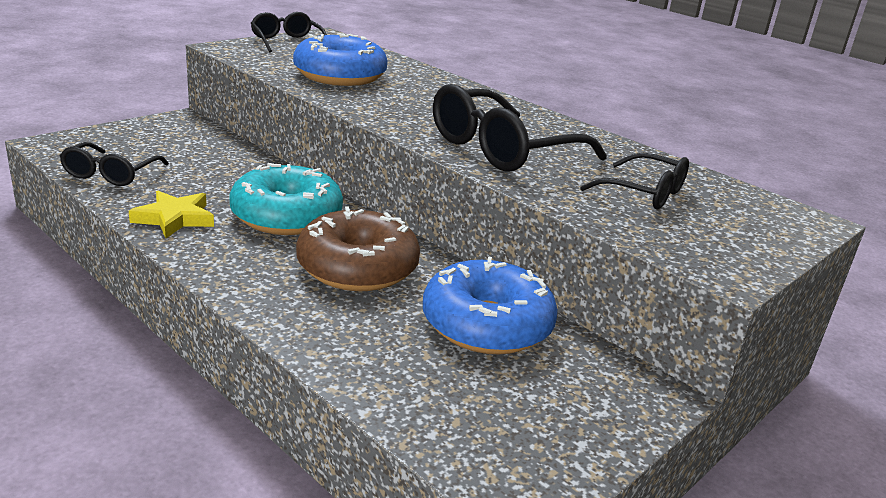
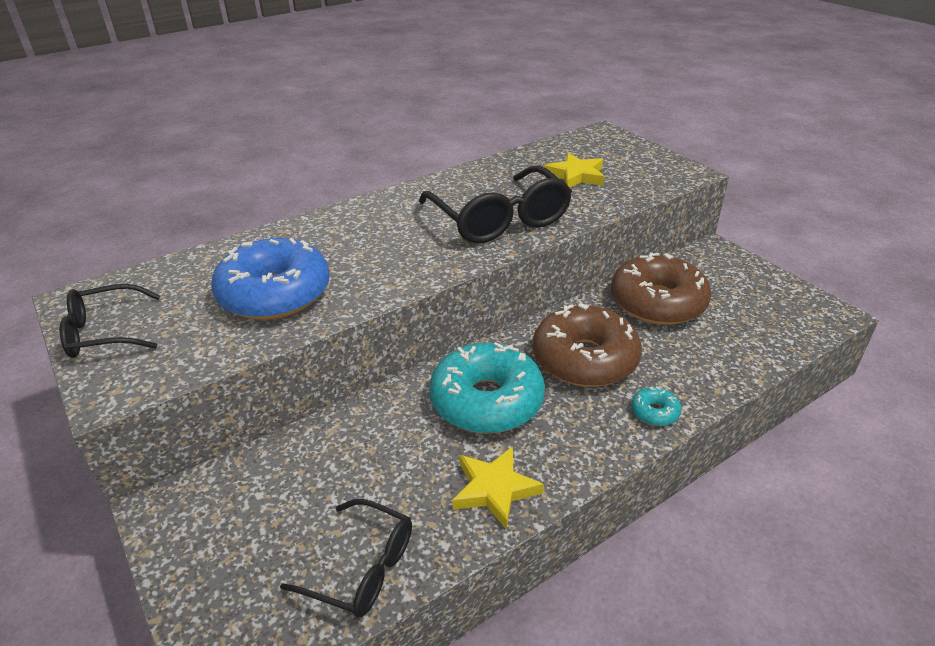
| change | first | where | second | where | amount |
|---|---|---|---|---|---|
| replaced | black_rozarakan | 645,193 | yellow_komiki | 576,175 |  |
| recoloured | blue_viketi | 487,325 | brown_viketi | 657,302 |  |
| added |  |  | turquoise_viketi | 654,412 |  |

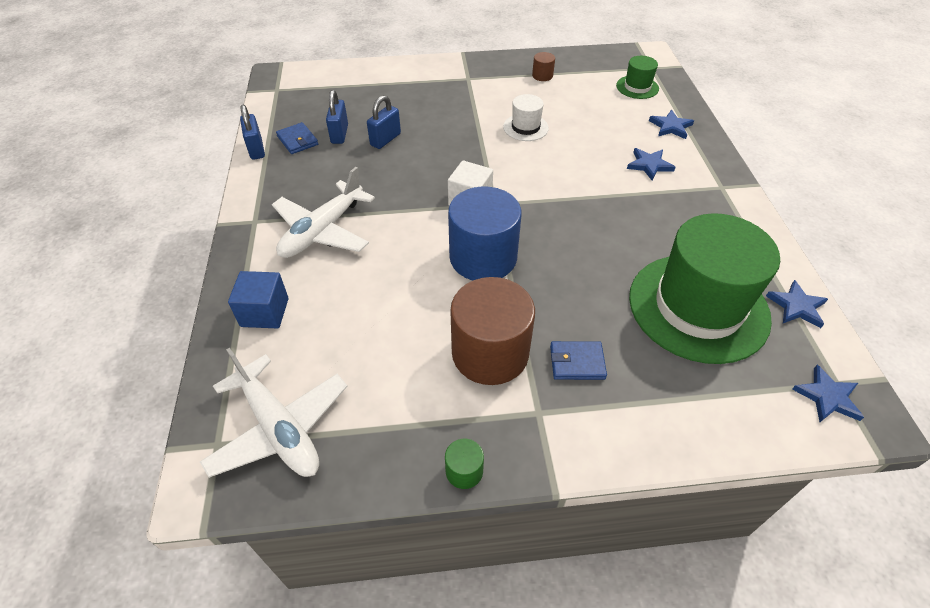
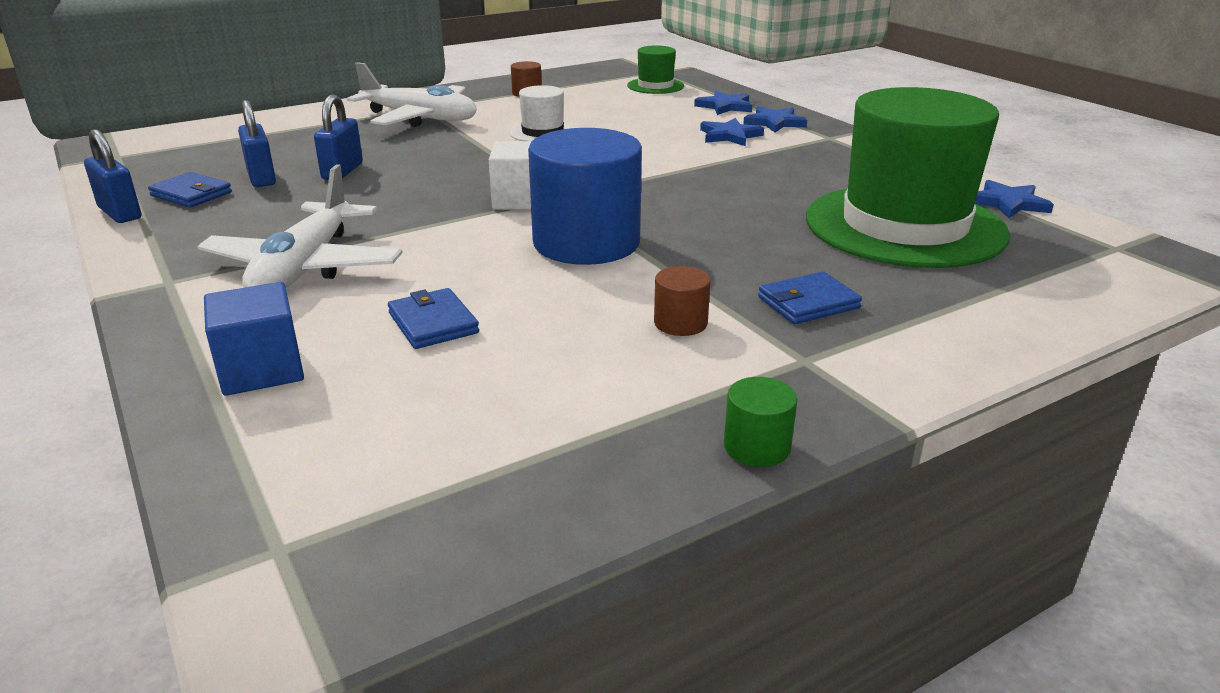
| change | first | where | second | where | amount |
|---|---|---|---|---|---|
| resized | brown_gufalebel | 490,353 |  | 680,323 | x0.42 |
| moved | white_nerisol | 279,428 |  | 420,118 |  |
| moved | blue_komiki | 827,397 |  | 774,122 |  |
| added |  |  | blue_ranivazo | 433,323 |  |

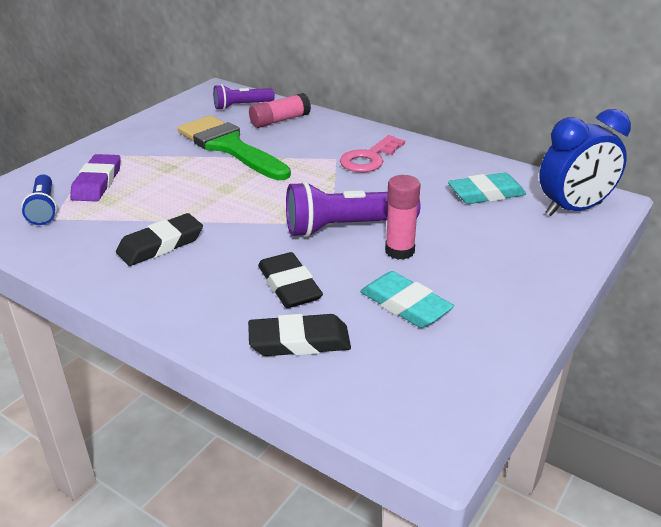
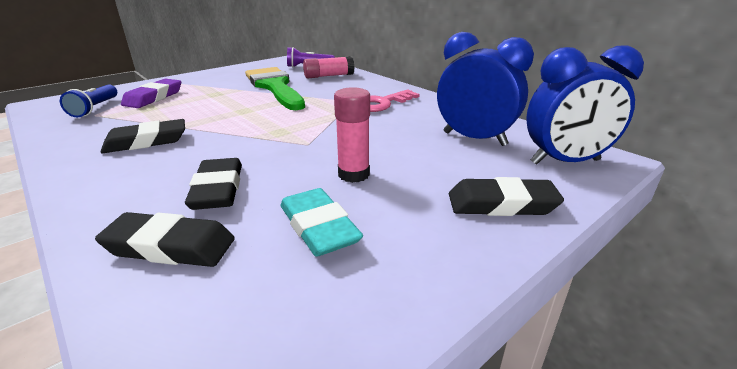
| change | first | where | second | where | amount |
|---|---|---|---|---|---|
| replaced | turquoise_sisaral | 486,194 | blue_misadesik | 474,139 |  |
| removed | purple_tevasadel | 346,227 |  |  |  |
| added |  |  | black_sisaral | 501,204 |  |

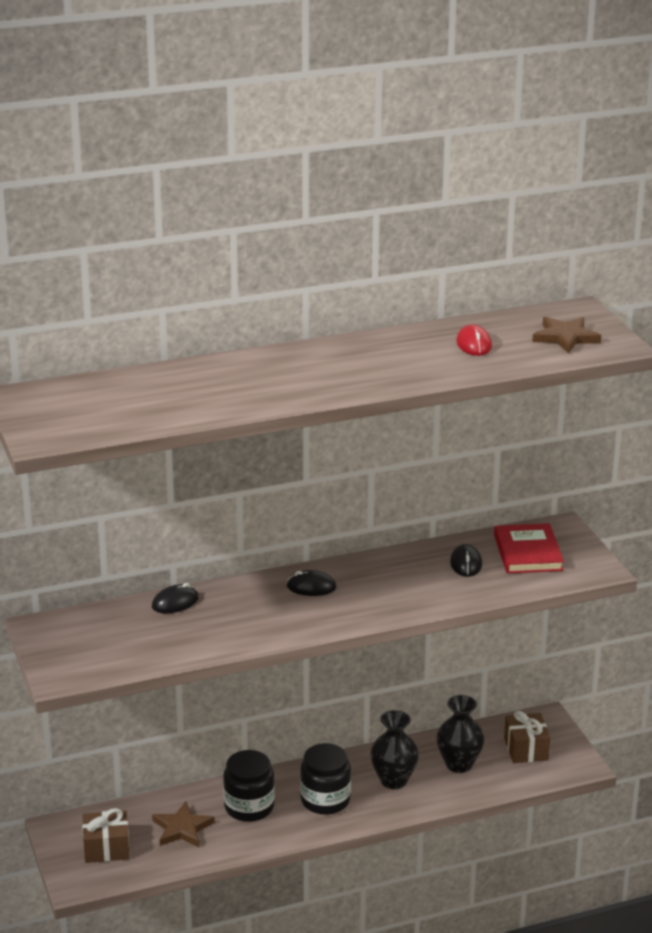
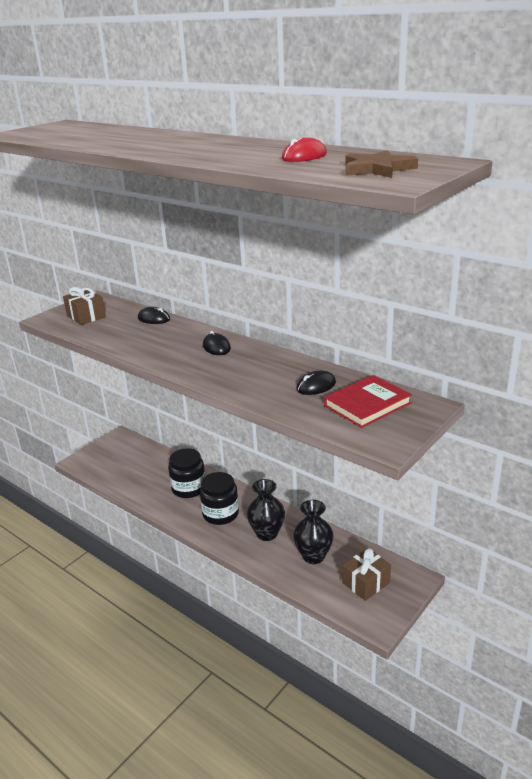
| change | first | where | second | where | amount |
|---|---|---|---|---|---|
| removed | brown_komiki | 182,828 |  |  |  |
| moved | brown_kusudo | 106,848 |  | 86,316 |  |

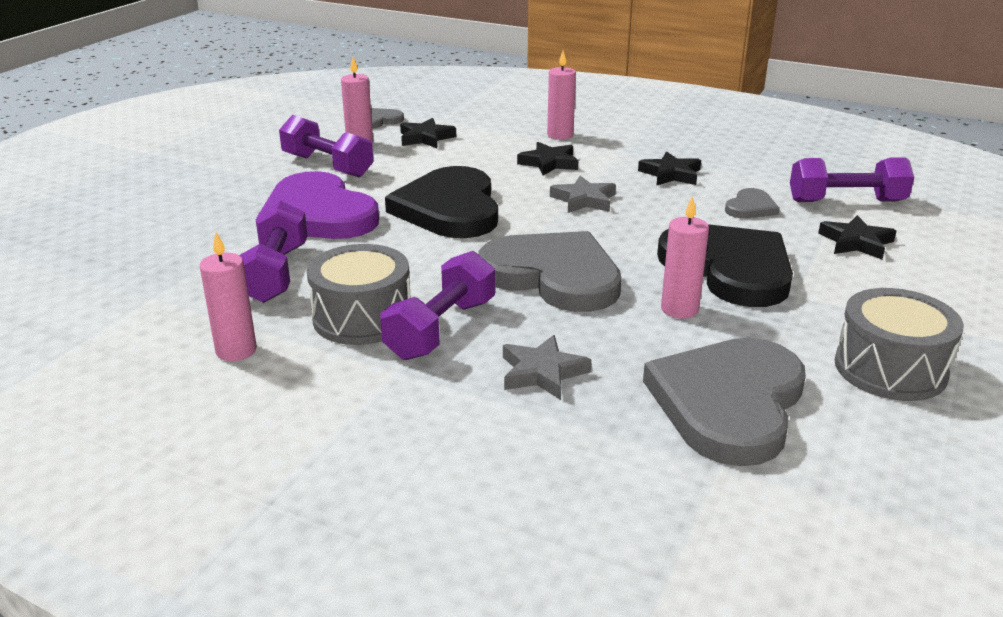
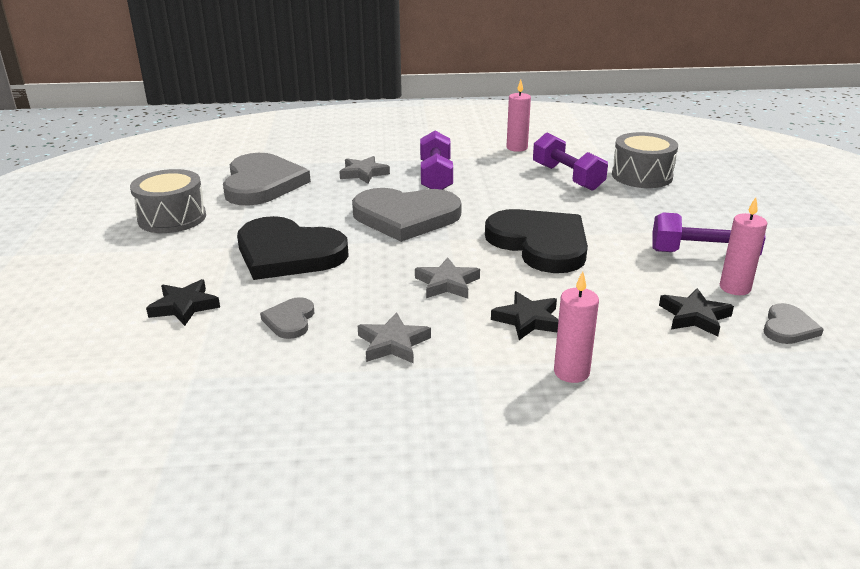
| change | first | where | second | where | amount |
|---|---|---|---|---|---|
| recoloured | black_komiki | 671,174 | grey_komiki | 393,343 |  |
| removed | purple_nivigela | 846,201 |  |  |  |
| removed | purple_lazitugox | 318,214 |  |  |  |
| removed | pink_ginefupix | 679,309 |  |  |  |
| moved | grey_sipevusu | 362,318 |  | 642,176 |  |

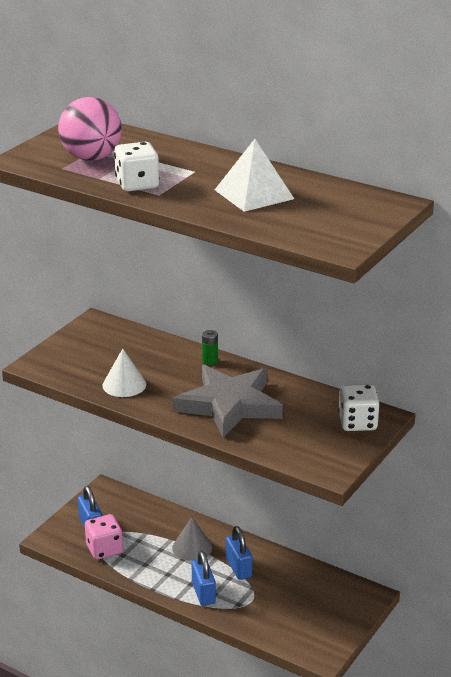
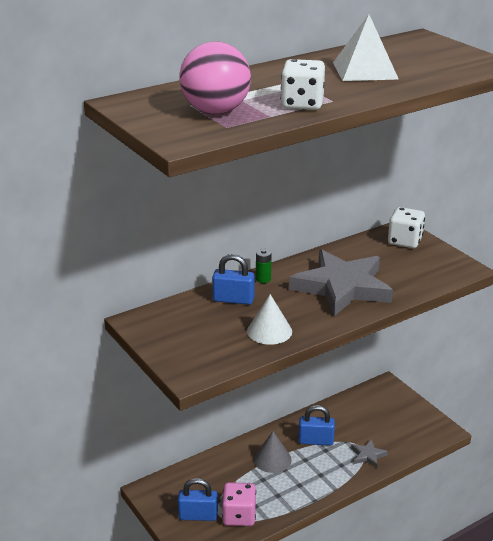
| change | first | where | second | where | amount |
|---|---|---|---|---|---|
| moved | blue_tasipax | 203,593 |  | 233,299 |  |
| added |  |  | grey_komiki | 368,455 |  |

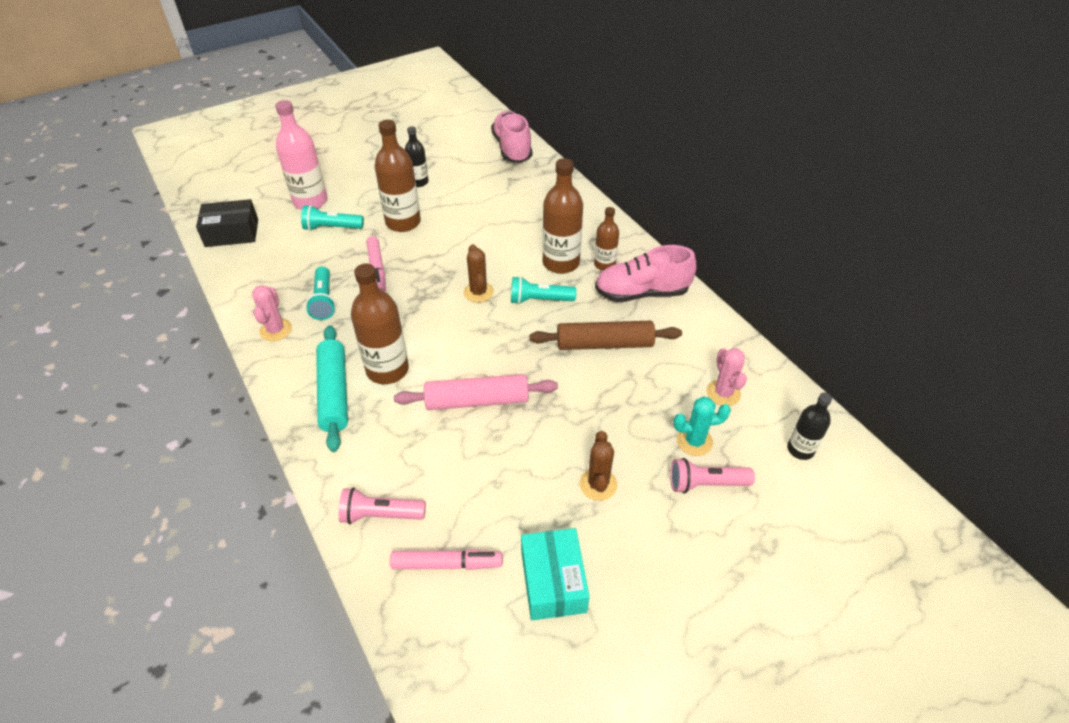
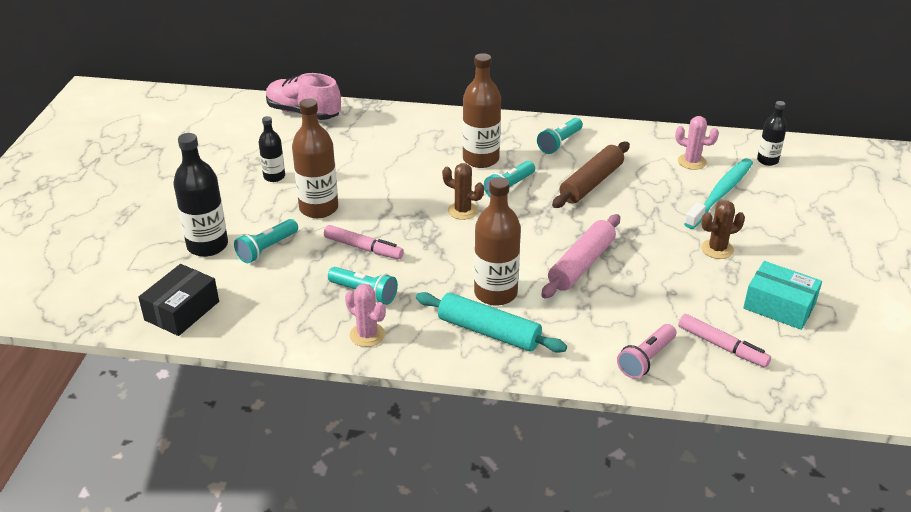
| change | first | where | second | where | amount |
|---|---|---|---|---|---|
| recoloured | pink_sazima | 310,202 | black_sazima | 207,245 |  |
| removed | brown_sazima | 604,264 |  |  |  |
| replaced | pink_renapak | 641,293 | turquoise_tevasadel | 559,143 |  |
| replaced | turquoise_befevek | 694,441 | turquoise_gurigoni | 720,194 |  |
| turned | brown_befevek | 598,484 |  | 717,249 | 60 degrees counterclockwise |
| removed | pink_tevasadel | 705,484 |  |  |  |
| turned | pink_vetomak | 447,564 |  | 722,346 | 90 degrees clockwise |

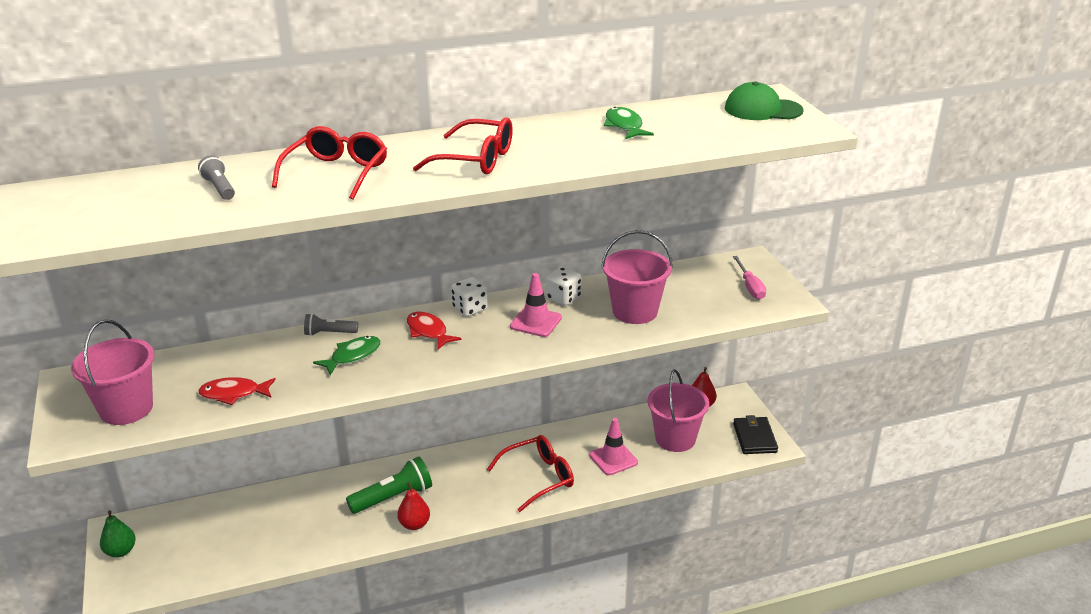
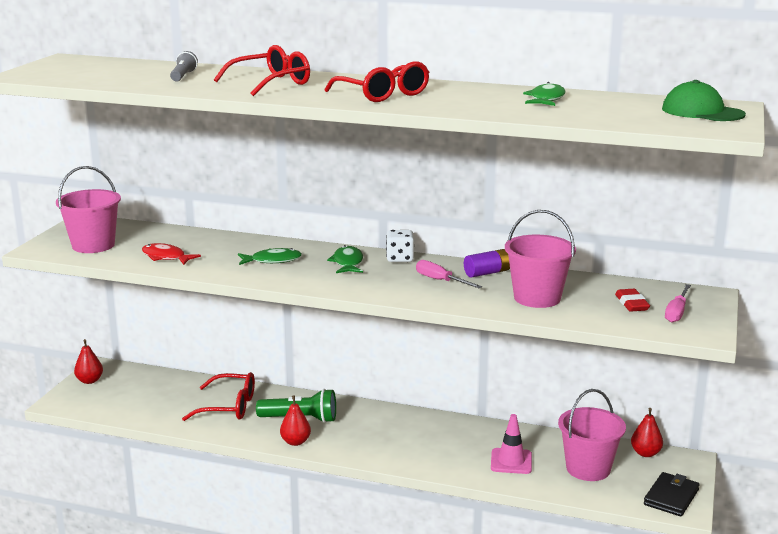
| change | first | where | second | where | amount |
|---|---|---|---|---|---|
| replaced | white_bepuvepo | 563,298 | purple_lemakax | 487,273 |  |
| replaced | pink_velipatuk | 536,322 | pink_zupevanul | 440,280 |  |
| recoloured | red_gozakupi | 428,332 | green_gozakupi | 347,263 |  |
| removed | grey_tevasadel | 329,333 |  |  |  |
| moved | red_rozarakan | 538,478 |  | 228,407 |  |
| recoloured | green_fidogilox | 120,551 | red_fidogilox | 89,381 |  |
| added |  |  | red_sisaral | 631,304 |  |

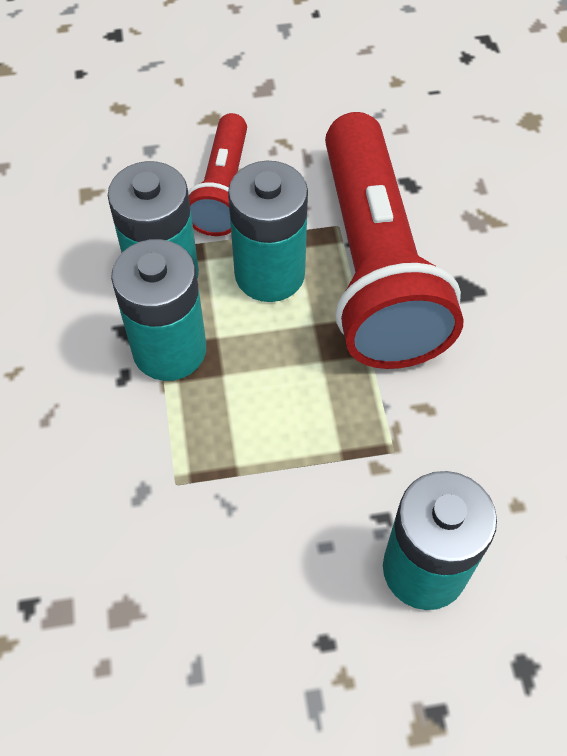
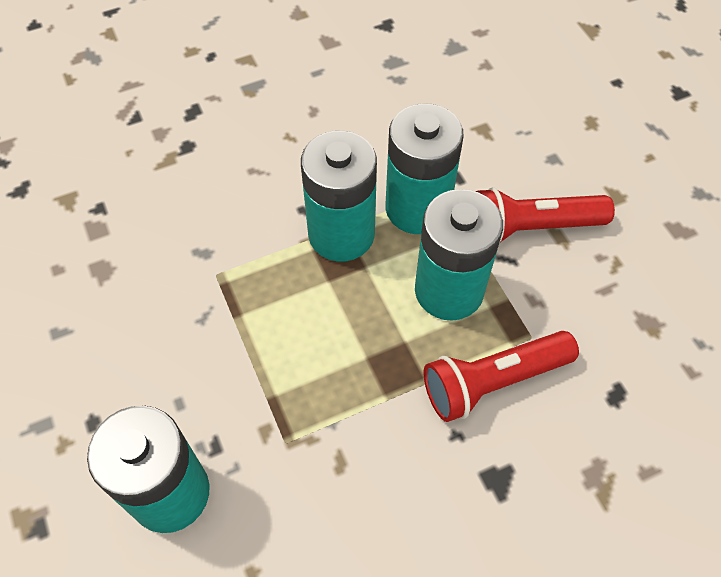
| change | first | where | second | where | amount |
|---|---|---|---|---|---|
| resized | red_tevasadel | 374,266 |  | 493,381 | x0.52 |

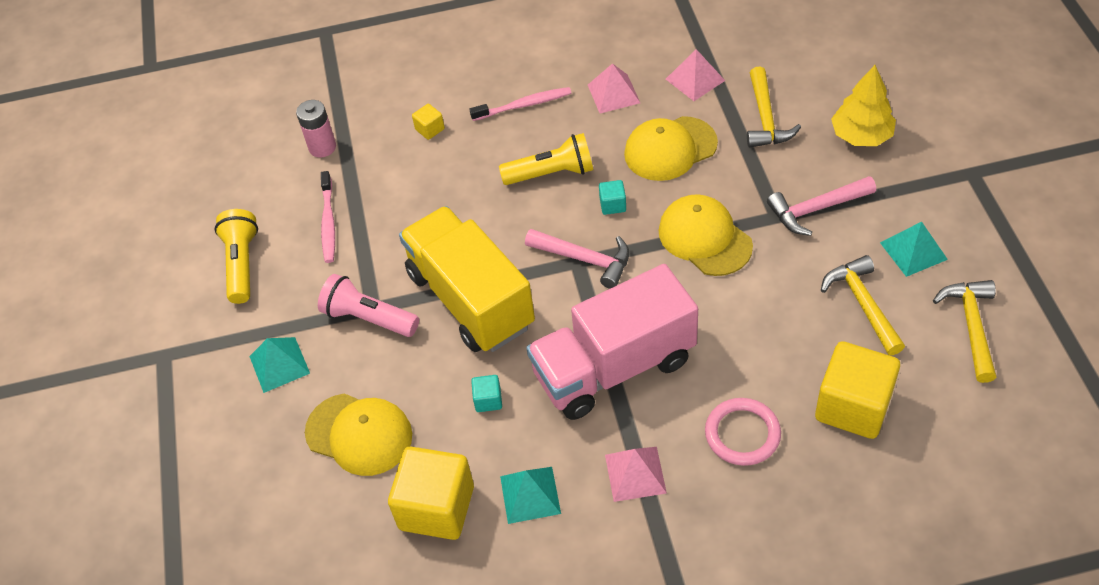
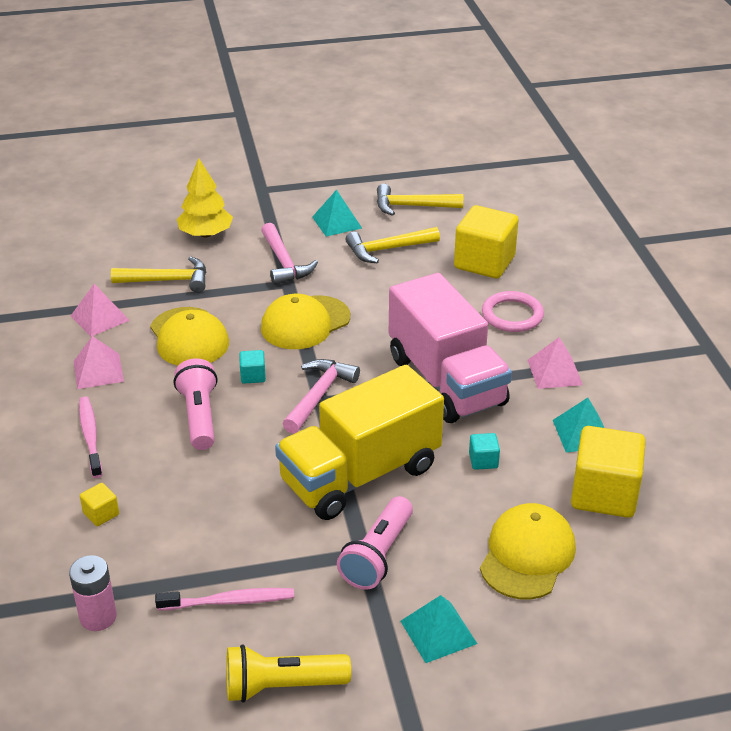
| change | first | where | second | where | amount |
|---|---|---|---|---|---|
| recoloured | yellow_tevasadel | 551,173 | pink_tevasadel | 199,416 |  |

